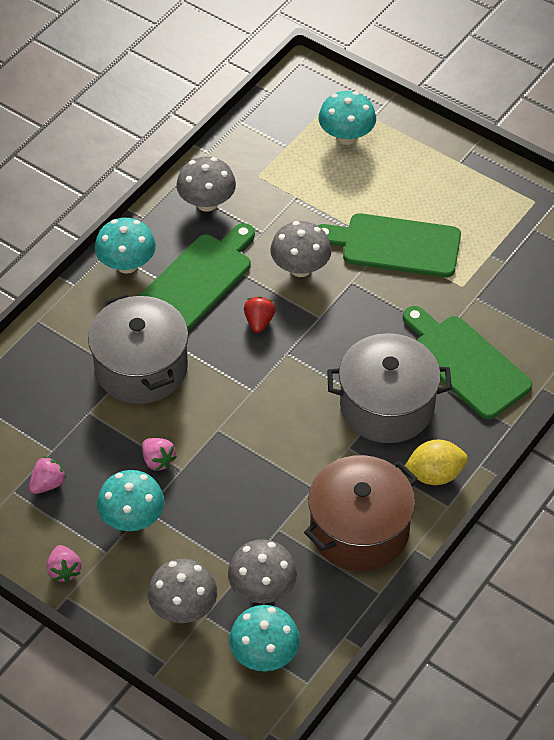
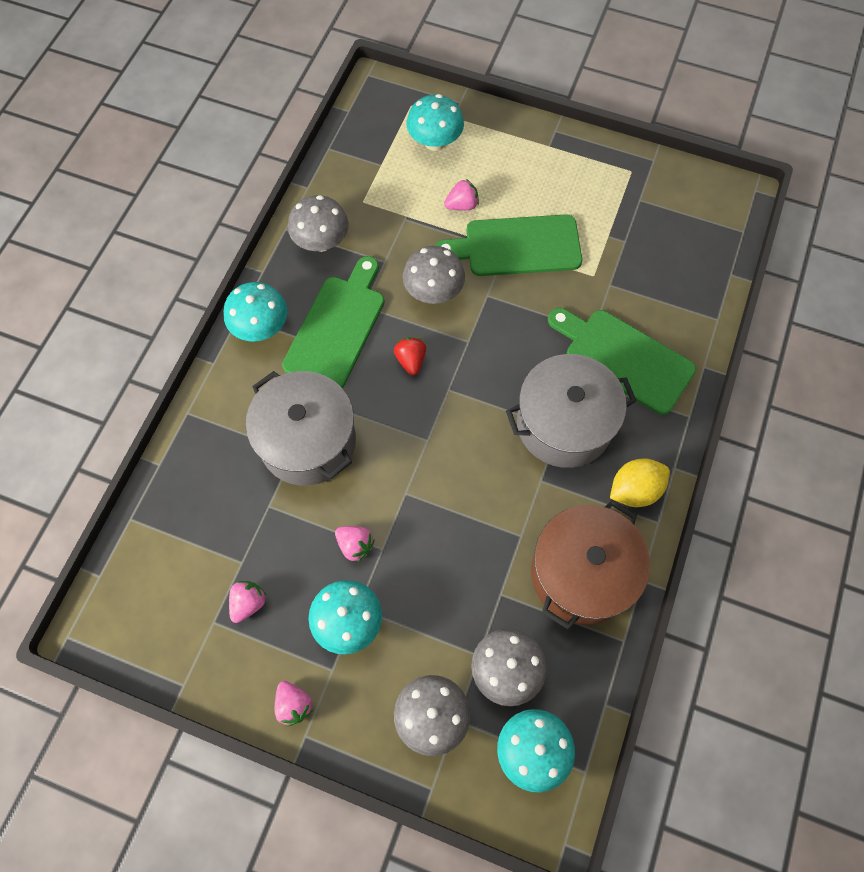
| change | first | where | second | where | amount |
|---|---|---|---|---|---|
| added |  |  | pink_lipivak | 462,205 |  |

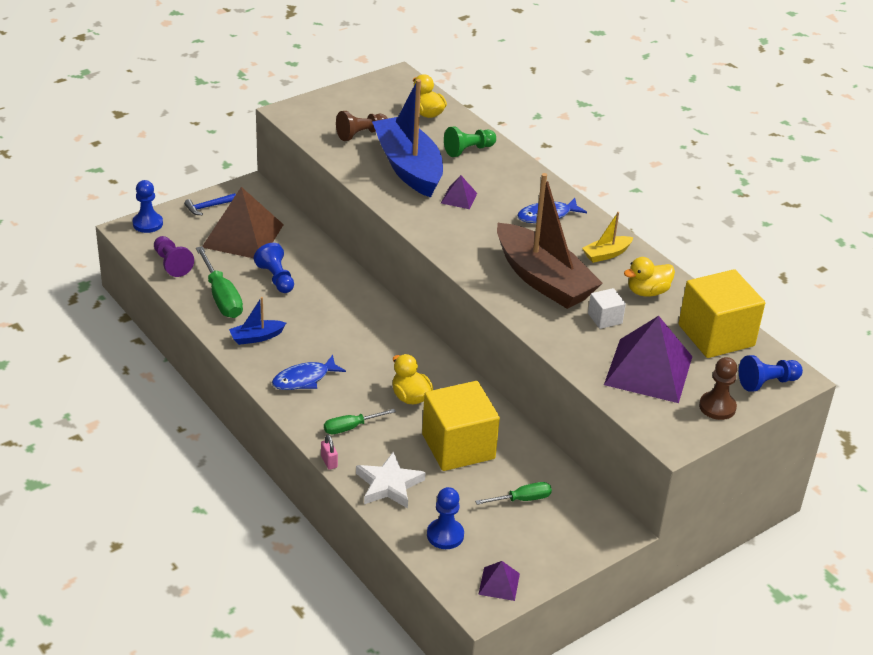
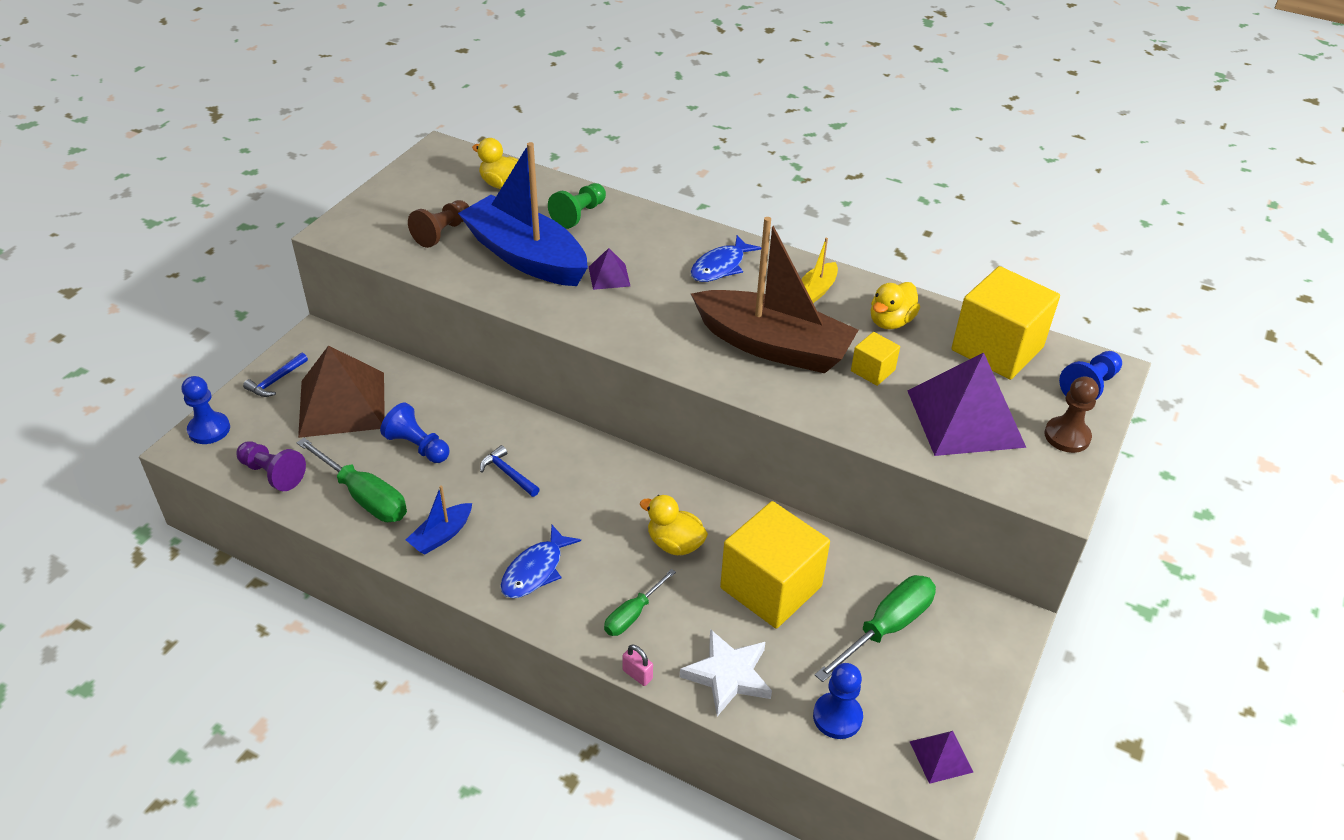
| change | first | where | second | where | amount |
|---|---|---|---|---|---|
| recoloured | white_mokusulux | 605,318 | yellow_mokusulux | 872,370 |  |
| resized | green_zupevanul | 522,499 |  | 886,627 | x1.67 |
| added |  |  | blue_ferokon | 508,474 |  |

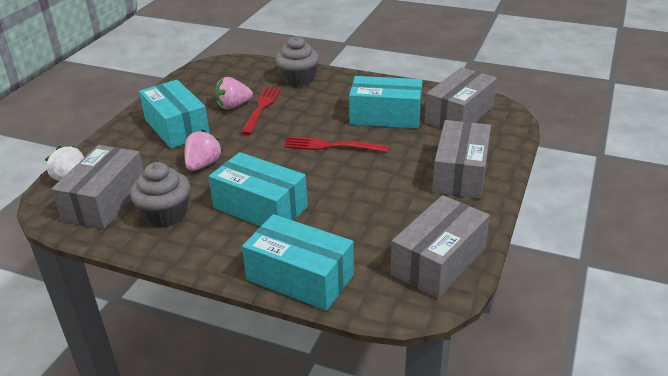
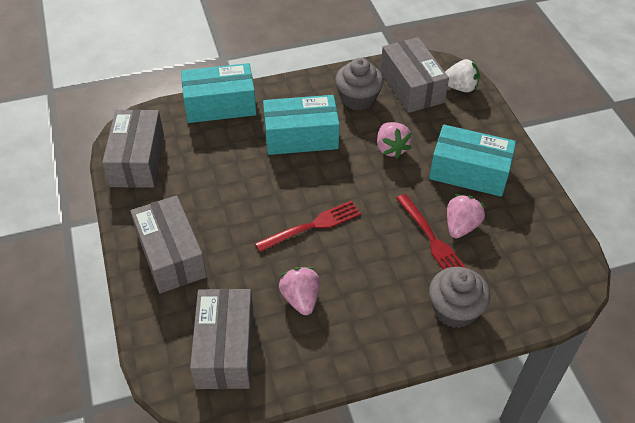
| change | first | where | second | where | amount |
|---|---|---|---|---|---|
| replaced | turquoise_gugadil | 385,116 | pink_lipivak | 300,299 |  |

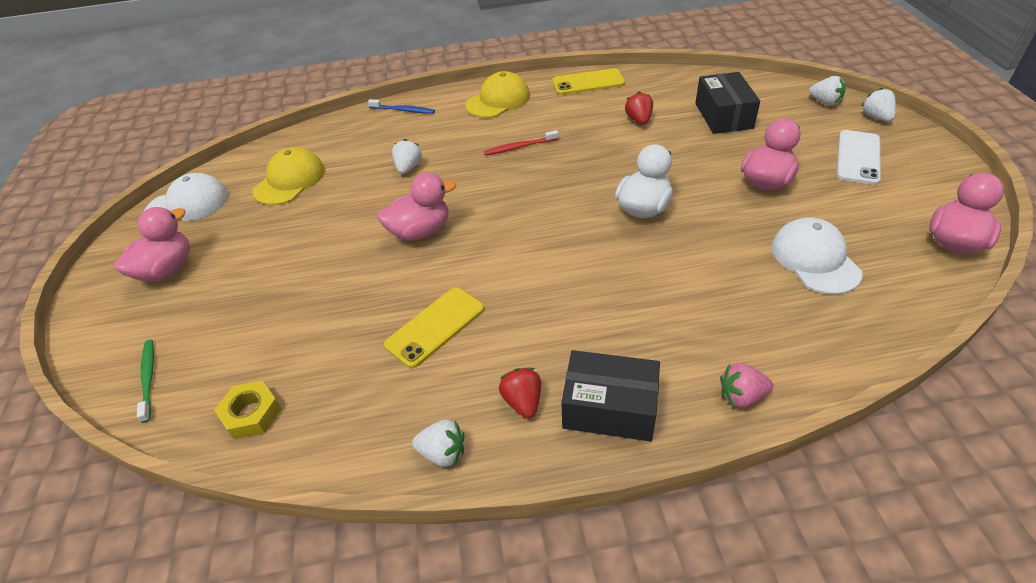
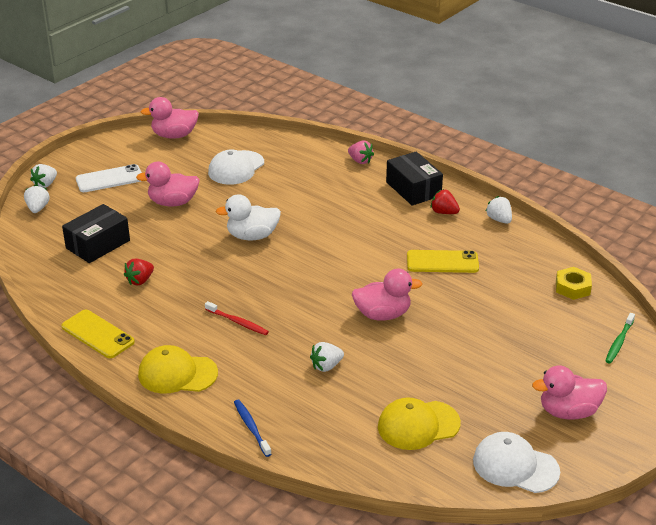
| change | first | where | second | where | amount |
|---|---|---|---|---|---|
| turned | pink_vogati | 420,231 |  | 382,314 | 150 degrees clockwise |
| turned | red_lipivak | 523,401 |  | 444,212 | 90 degrees clockwise |

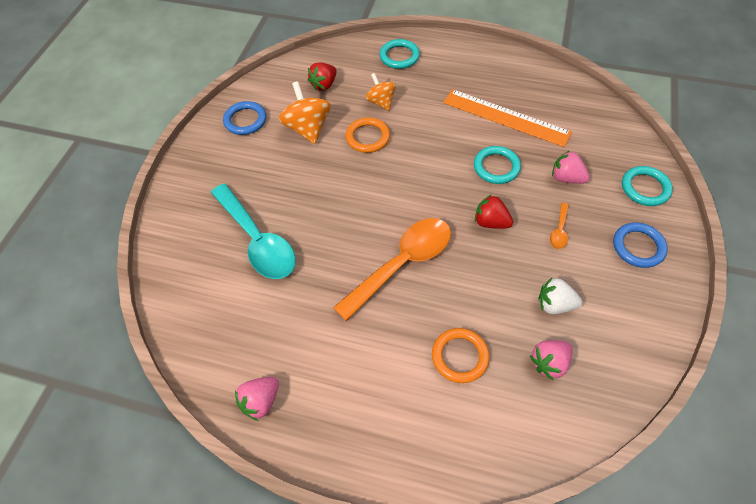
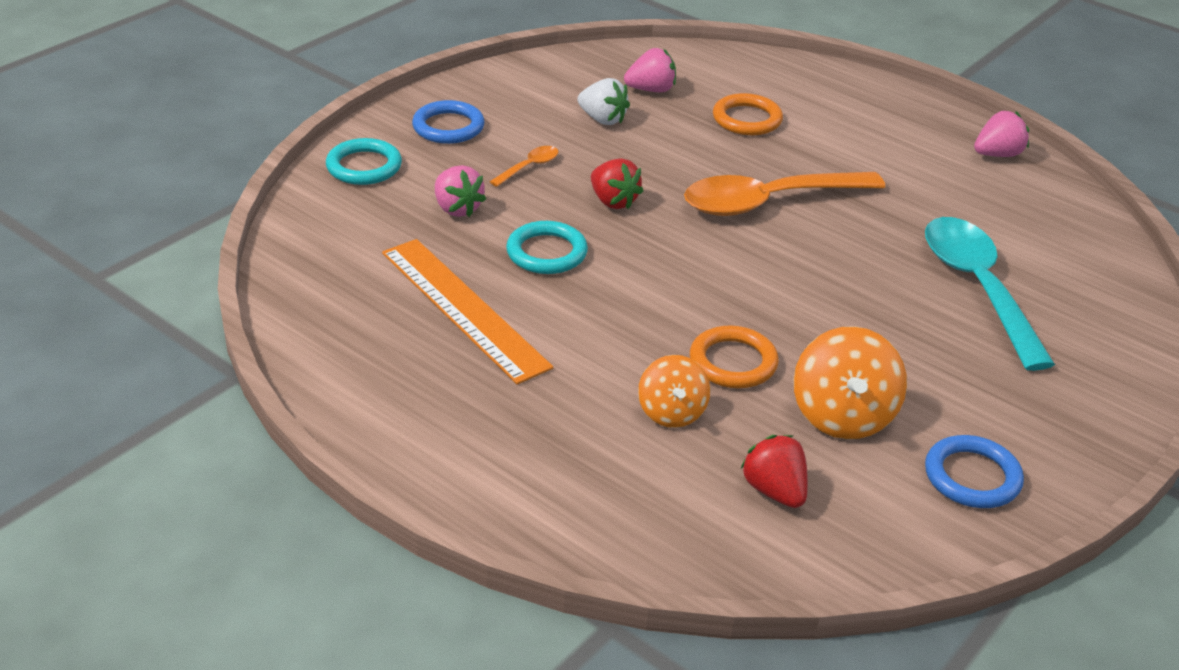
| change | first | where | second | where | amount |
|---|---|---|---|---|---|
| removed | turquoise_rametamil | 399,56 |  |  |  |
| turned | red_lipivak | 324,85 |  | 774,491 | 90 degrees counterclockwise |

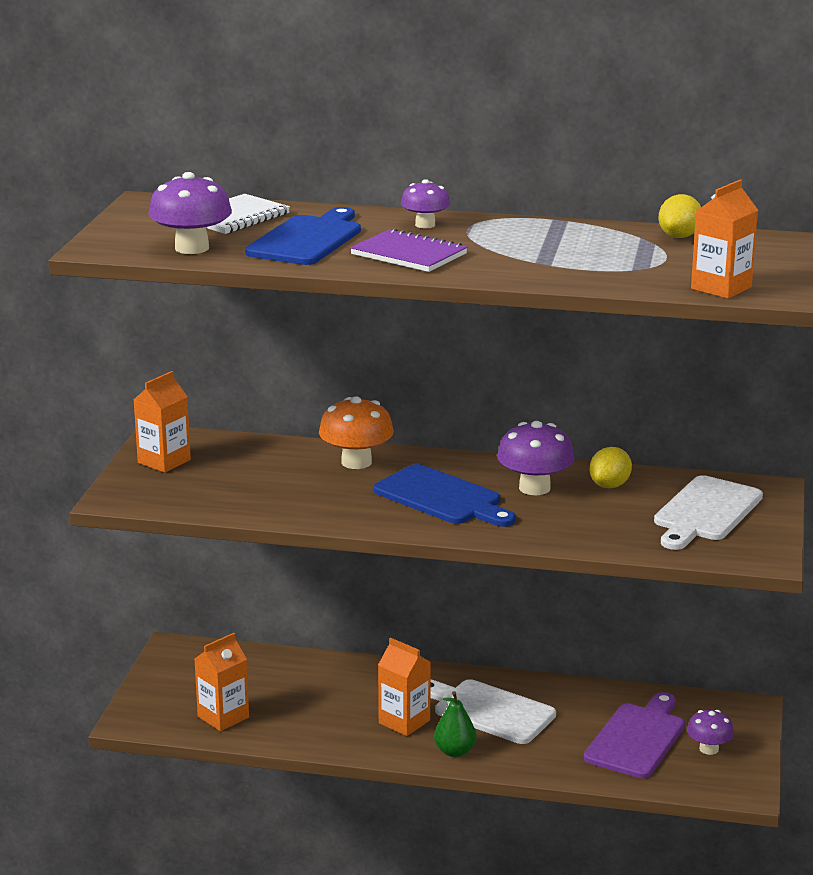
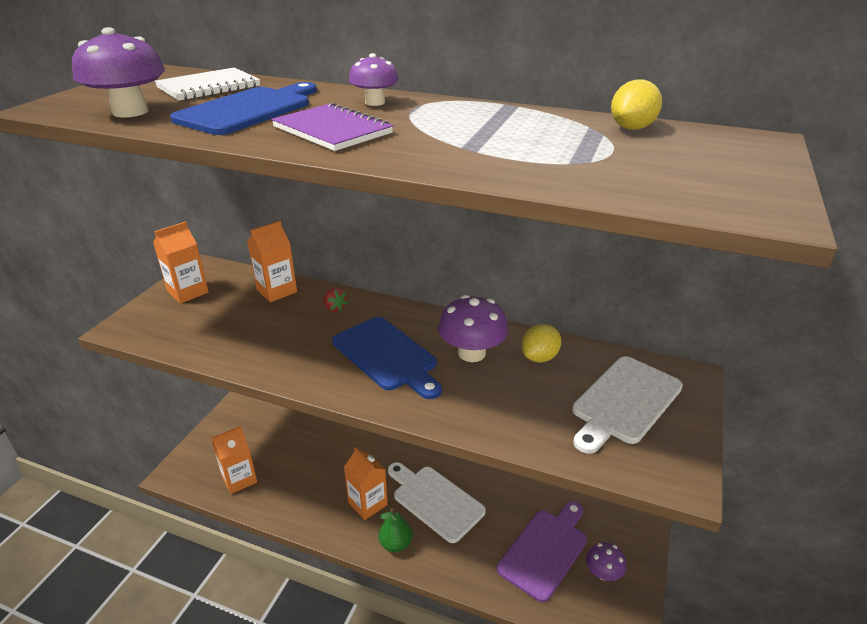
| change | first | where | second | where | amount |
|---|---|---|---|---|---|
| moved | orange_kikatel | 721,288 |  | 276,291 |  |
| replaced | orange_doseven | 356,462 | red_lipivak | 334,308 |  |

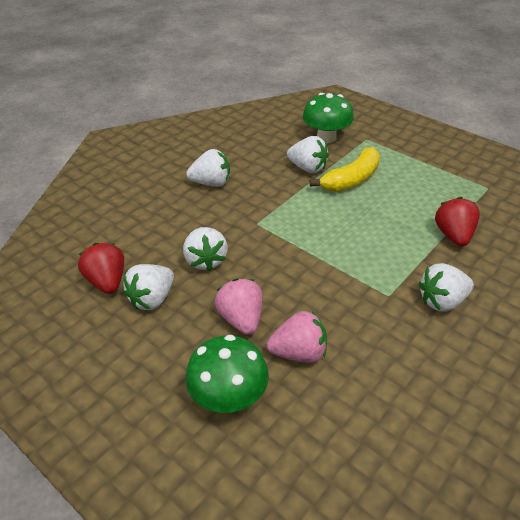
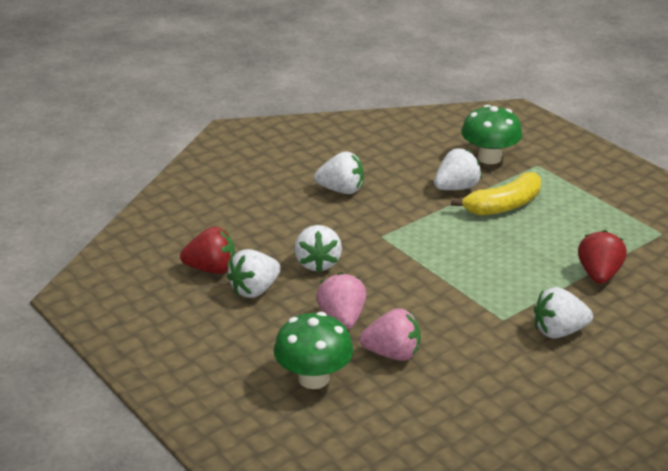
| change | first | where | second | where | amount |
|---|---|---|---|---|---|
| turned | white_lipivak | 308,168 |  | 456,188 | 75 degrees counterclockwise |
| turned | red_lipivak | 107,281 |  | 211,269 | 105 degrees clockwise |

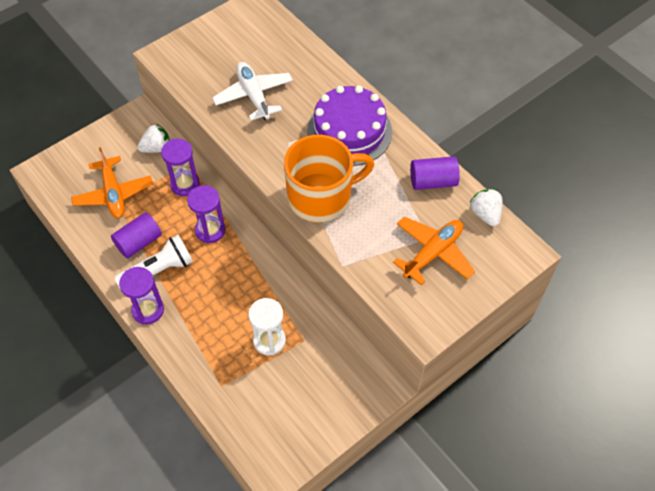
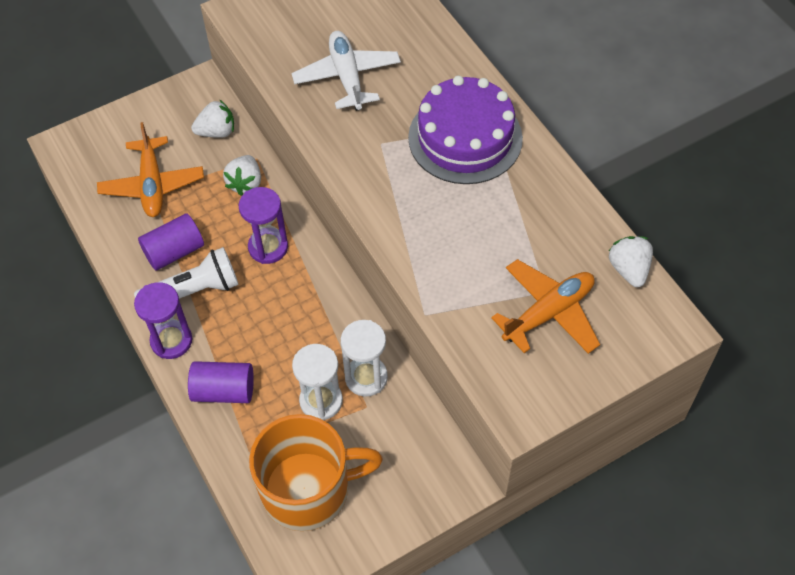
| change | first | where | second | where | amount |
|---|---|---|---|---|---|
| moved | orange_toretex | 321,197 |  | 308,489 |  |
| replaced | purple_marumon | 185,184 | white_lipivak | 245,183 |  |
| moved | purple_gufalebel | 433,181 |  | 224,391 |  |
| added |  |  | white_marumon | 366,377 |  |

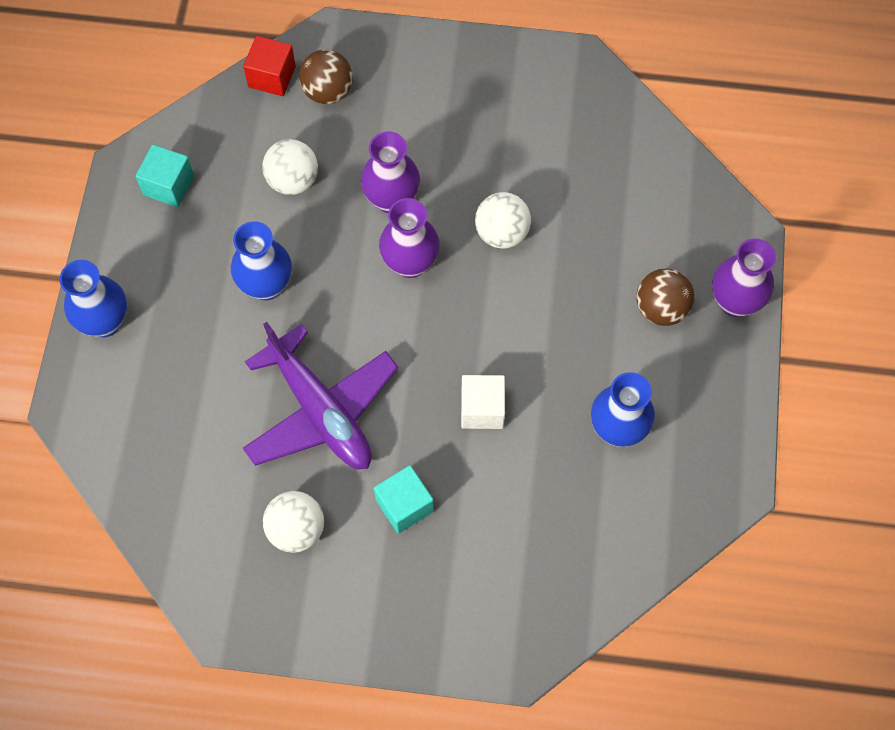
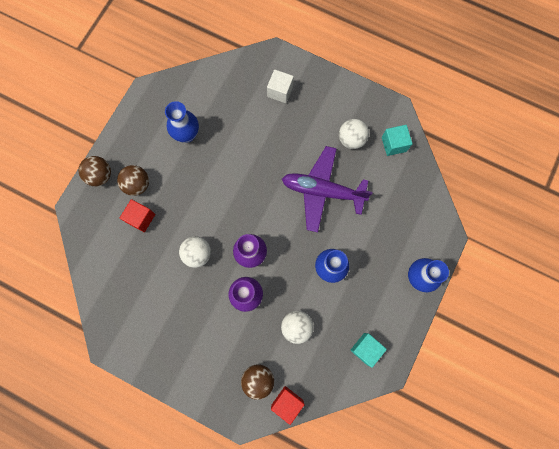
| change | first | where | second | where | amount |
|---|---|---|---|---|---|
| replaced | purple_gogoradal | 734,301 | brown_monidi | 100,175 |  |
| turned | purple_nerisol | 321,411 |  | 322,191 | 60 degrees counterclockwise |
| moved | white_mokusulux | 482,409 |  | 280,91 |  |
| moved | turquoise_mokusulux | 404,505 |  | 394,144 |  |
| added |  |  | red_mokusulux | 141,218 |  |

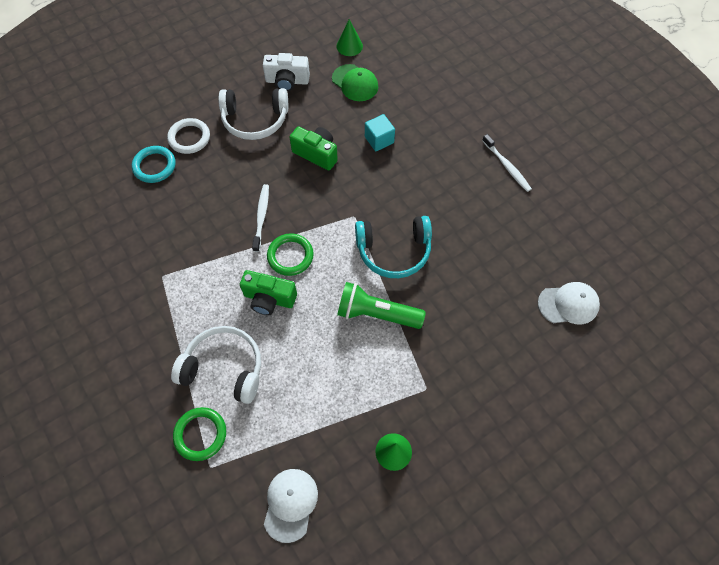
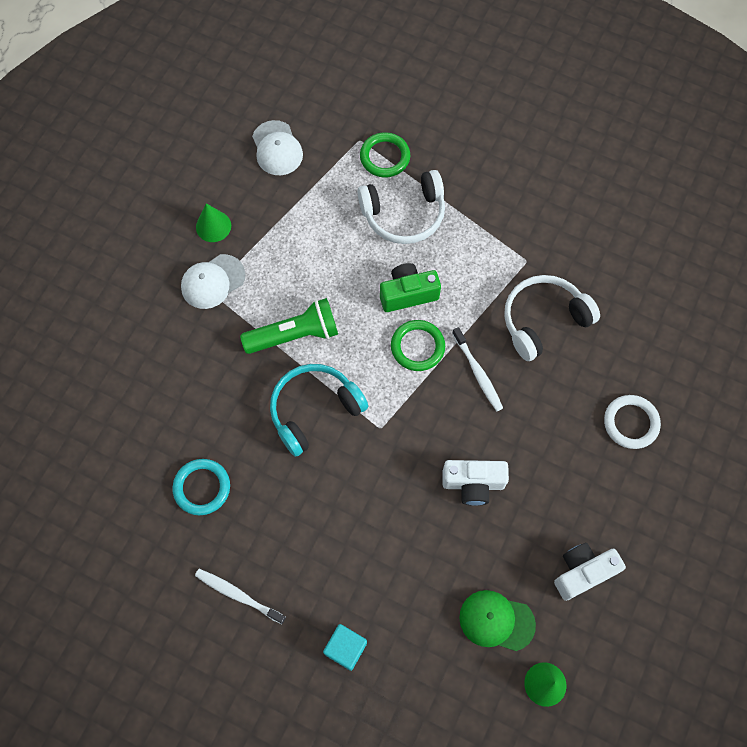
| change | first | where | second | where | amount |
|---|---|---|---|---|---|
| moved | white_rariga | 255,120 |  | 543,320 |  |
| moved | turquoise_mokusulux | 379,140 |  | 345,648 |  |
| recoloured | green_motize | 316,154 | white_motize | 473,484 |  |
| moved | turquoise_rametamil | 154,166 |  | 202,488 |  |
| moved | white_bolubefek | 568,304 |  | 212,281 |  |

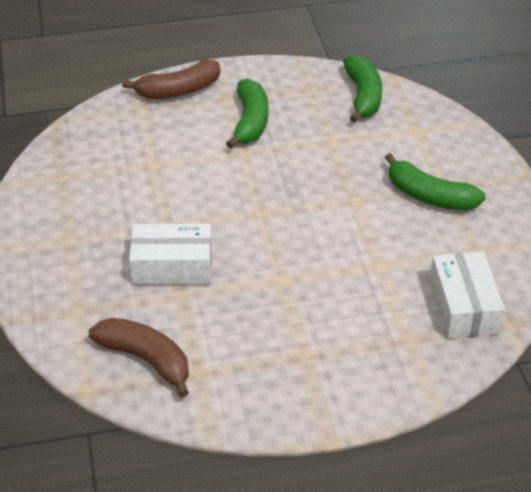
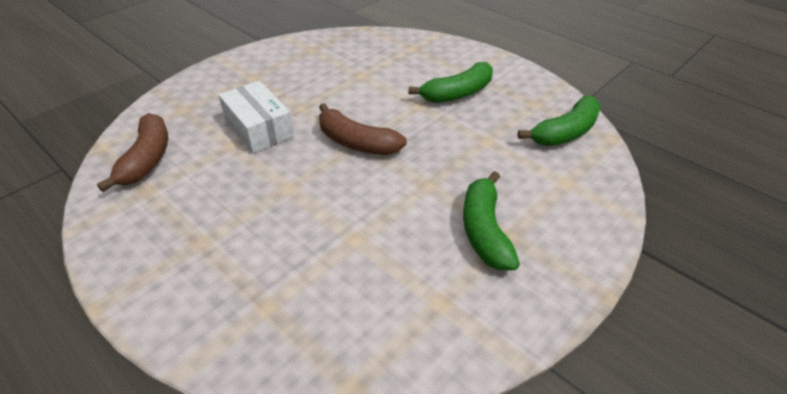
| change | first | where | second | where | amount |
|---|---|---|---|---|---|
| moved | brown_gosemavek | 178,91 |  | 356,142 |  |
| removed | white_gugadil | 463,306 |  |  |  |

